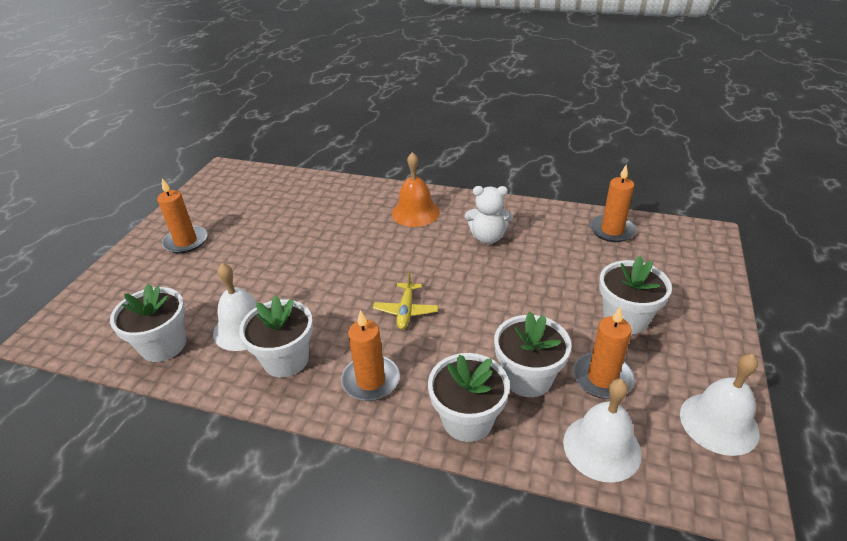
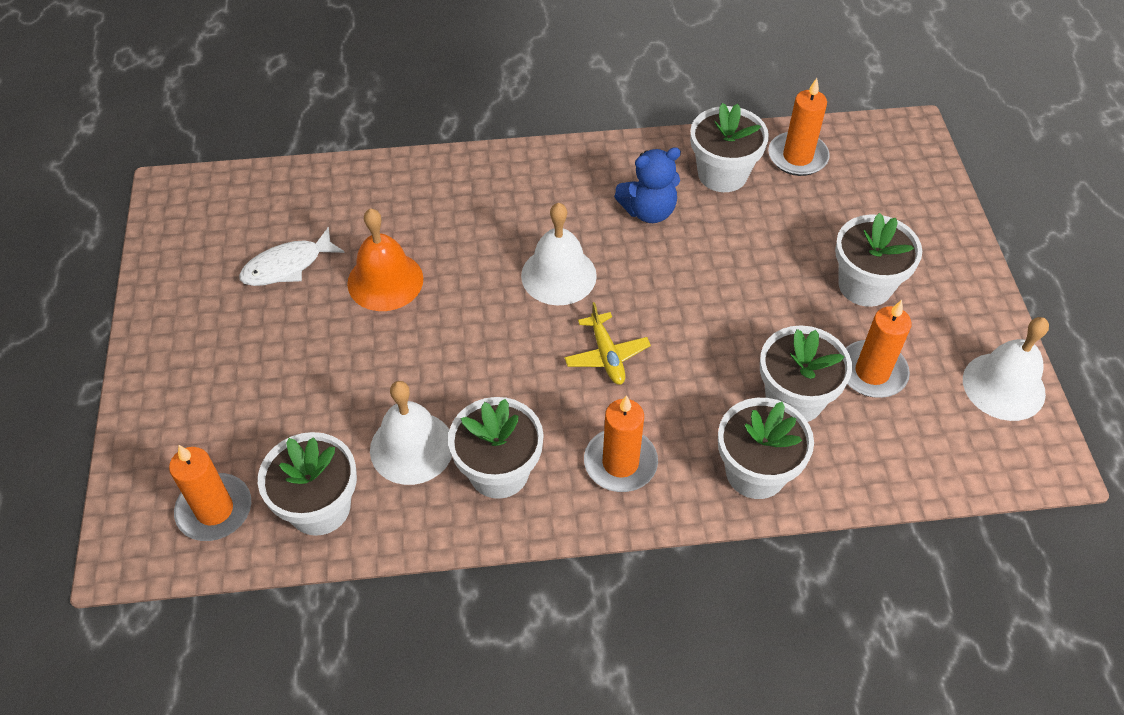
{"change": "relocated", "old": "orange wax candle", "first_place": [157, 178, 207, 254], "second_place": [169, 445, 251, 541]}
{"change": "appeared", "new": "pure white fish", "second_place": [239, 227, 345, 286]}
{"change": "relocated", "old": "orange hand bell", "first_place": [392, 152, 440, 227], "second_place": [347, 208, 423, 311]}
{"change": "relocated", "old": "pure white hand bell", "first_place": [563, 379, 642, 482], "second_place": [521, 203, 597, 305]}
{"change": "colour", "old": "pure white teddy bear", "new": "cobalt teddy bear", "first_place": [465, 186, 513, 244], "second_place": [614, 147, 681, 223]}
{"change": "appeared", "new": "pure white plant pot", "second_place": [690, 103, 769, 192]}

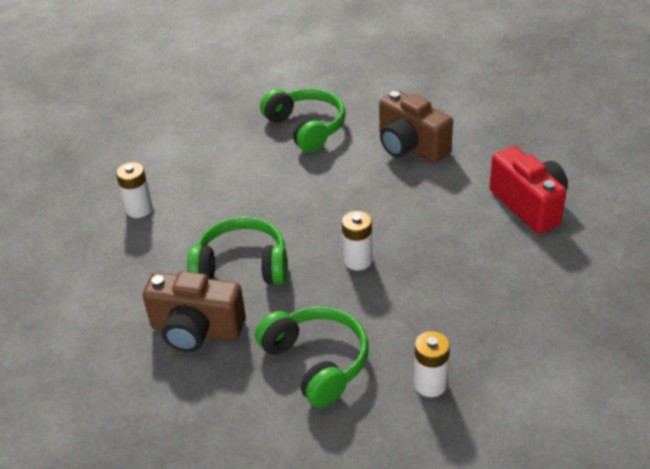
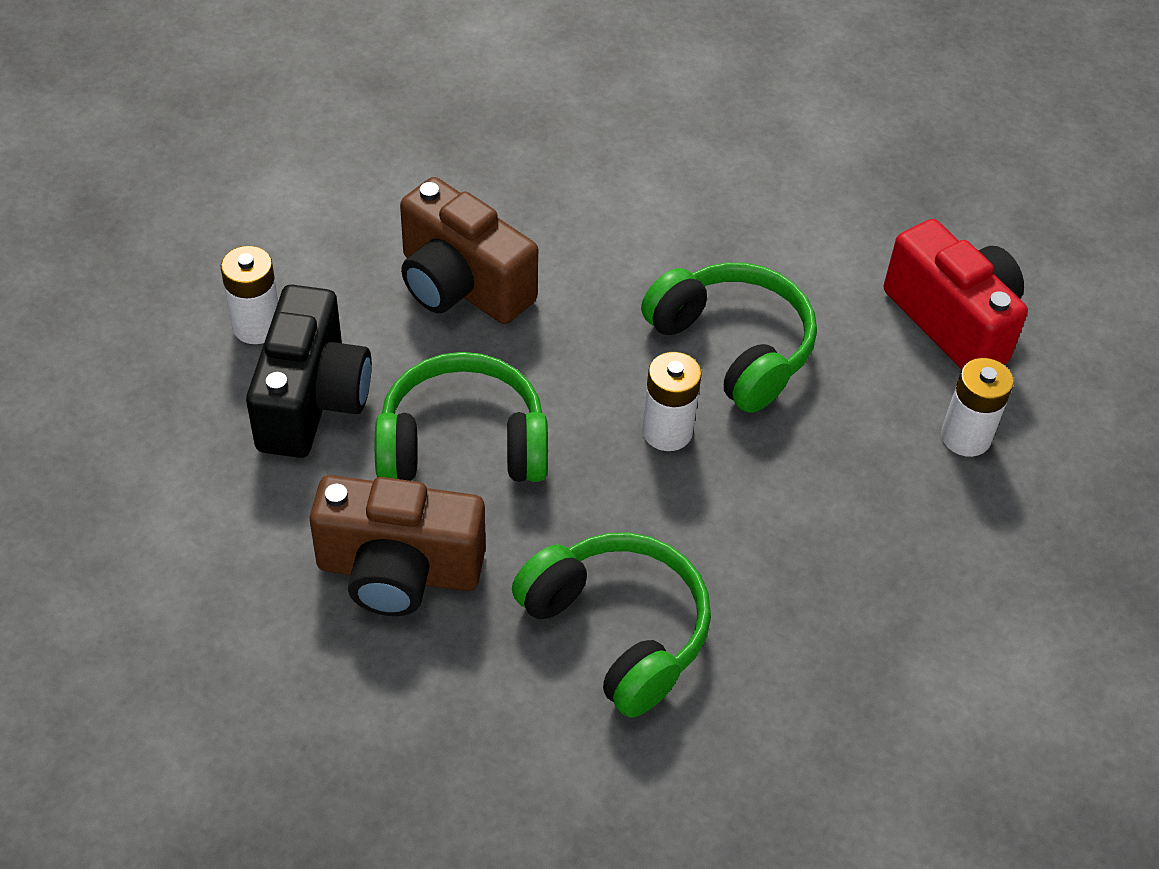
{"change": "appeared", "new": "ebony camera", "second_place": [246, 285, 372, 458]}
{"change": "relocated", "old": "russet camera", "first_place": [379, 90, 453, 163], "second_place": [400, 177, 538, 324]}
{"change": "relocated", "old": "leaf-green headphones", "first_place": [260, 88, 345, 153], "second_place": [641, 262, 817, 413]}
{"change": "relocated", "old": "pure white AA battery", "first_place": [414, 331, 450, 397], "second_place": [941, 358, 1014, 457]}

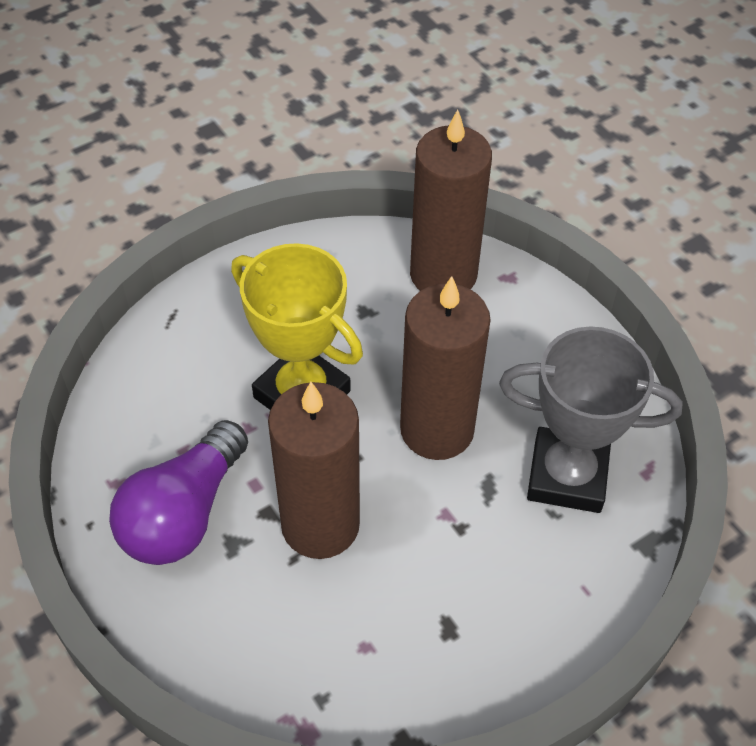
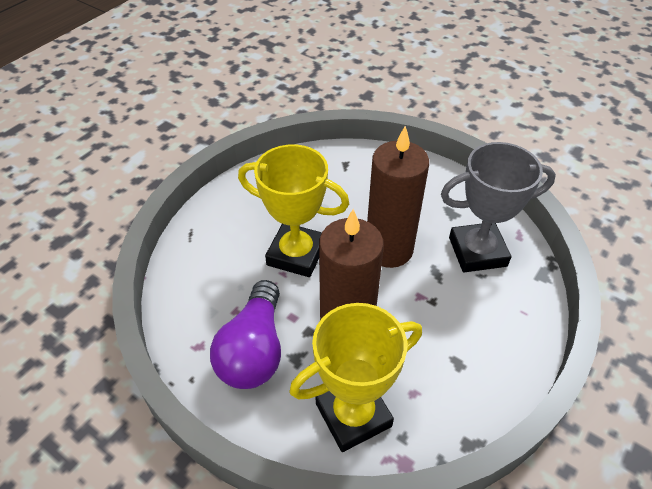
{"change": "appeared", "new": "yellow award cup", "second_place": [289, 303, 422, 452]}
{"change": "missing", "old": "russet wax candle", "first_place": [410, 110, 492, 291]}

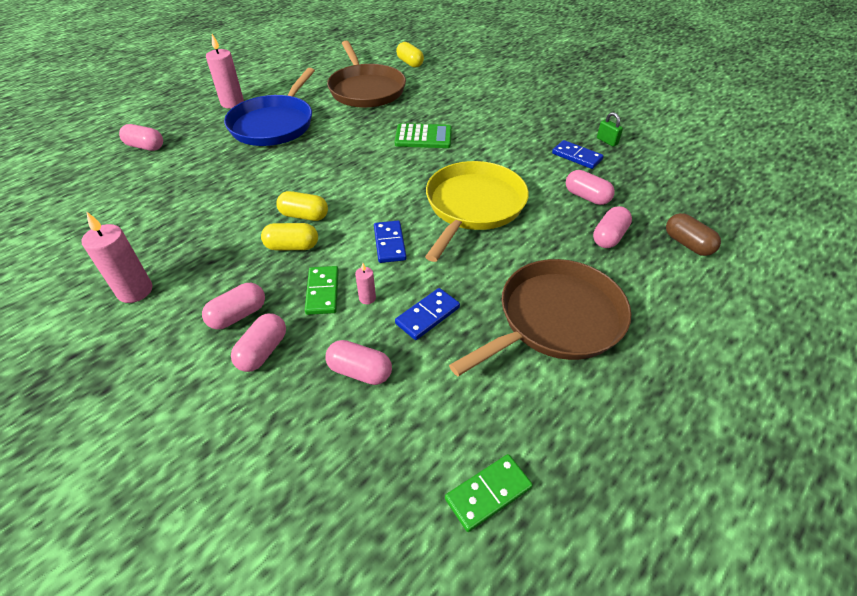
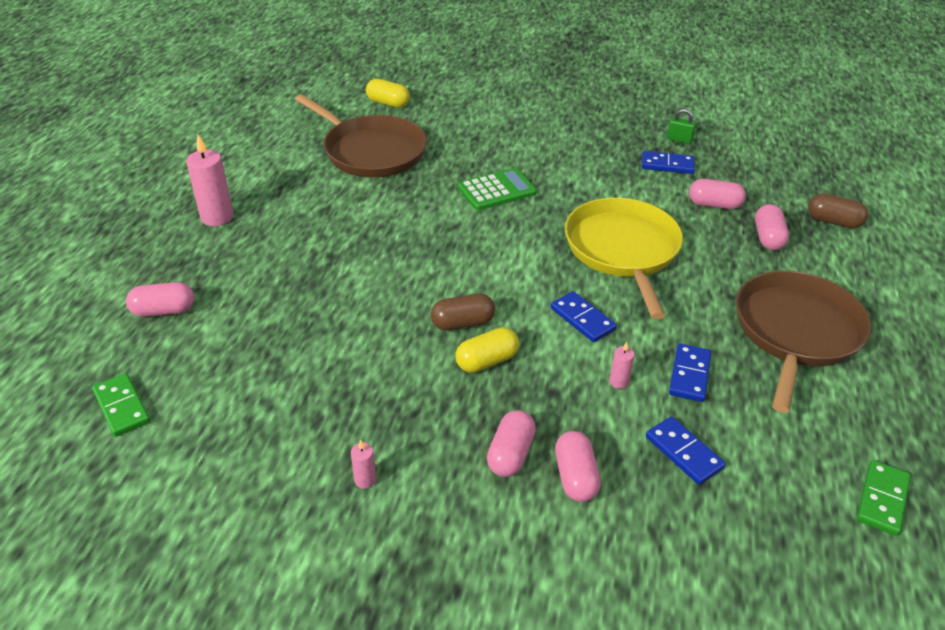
{"change": "relocated", "old": "leaf-green domino", "first_place": [305, 266, 339, 315], "second_place": [92, 373, 150, 437]}
{"change": "size", "old": "rosy wax candle", "first_place": [81, 211, 152, 303], "second_place": [351, 439, 376, 489], "factor": 0.49}
{"change": "colour", "old": "yellow capsule", "new": "russet capsule", "first_place": [276, 191, 328, 221], "second_place": [431, 293, 495, 330]}
{"change": "exchanged", "old": "rosy capsule", "new": "cobalt domino", "first_place": [325, 340, 392, 385], "second_place": [646, 416, 726, 485]}
{"change": "missing", "old": "cobalt pan", "first_place": [224, 68, 315, 146]}

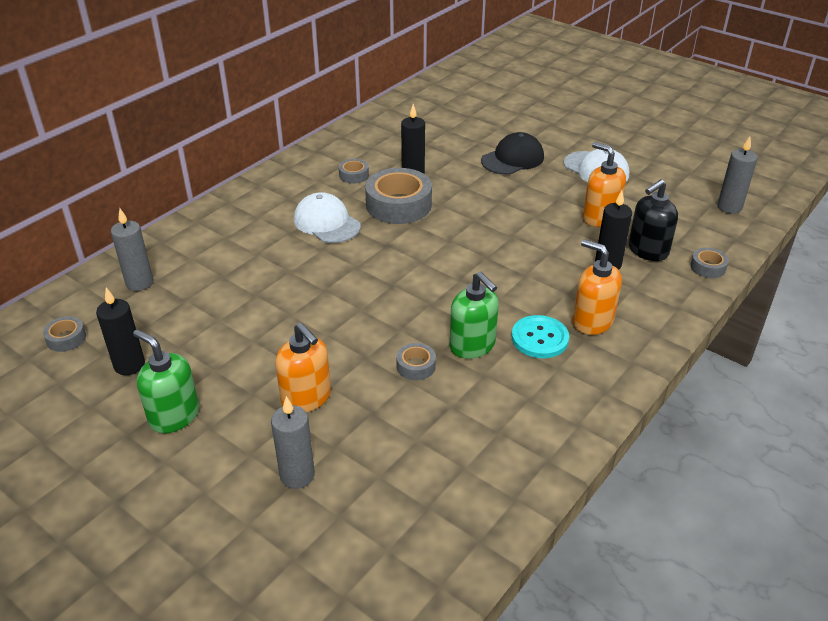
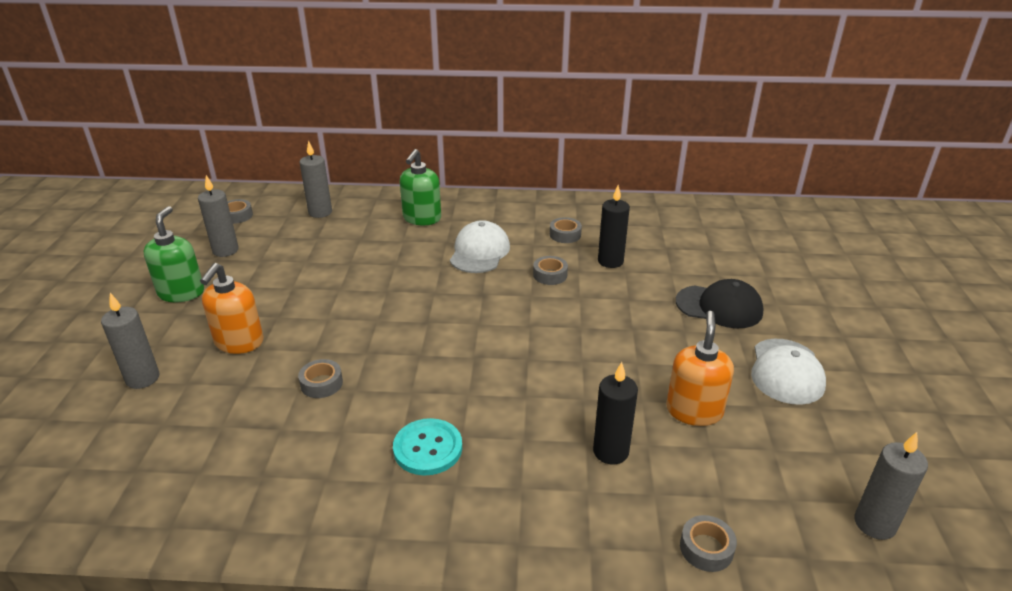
{"change": "colour", "old": "ebony wax candle", "new": "grey wax candle", "first_place": [96, 288, 145, 375], "second_place": [198, 175, 239, 257]}
{"change": "relocated", "old": "leaf-green soap pump", "first_place": [450, 272, 499, 359], "second_place": [400, 149, 441, 225]}
{"change": "size", "old": "grey sticky tape", "first_place": [365, 168, 432, 224], "second_place": [533, 256, 568, 285], "factor": 0.47}
{"change": "missing", "old": "orange soap pump", "first_place": [572, 239, 622, 335]}
{"change": "missing", "old": "ebony soap pump", "first_place": [629, 179, 678, 261]}

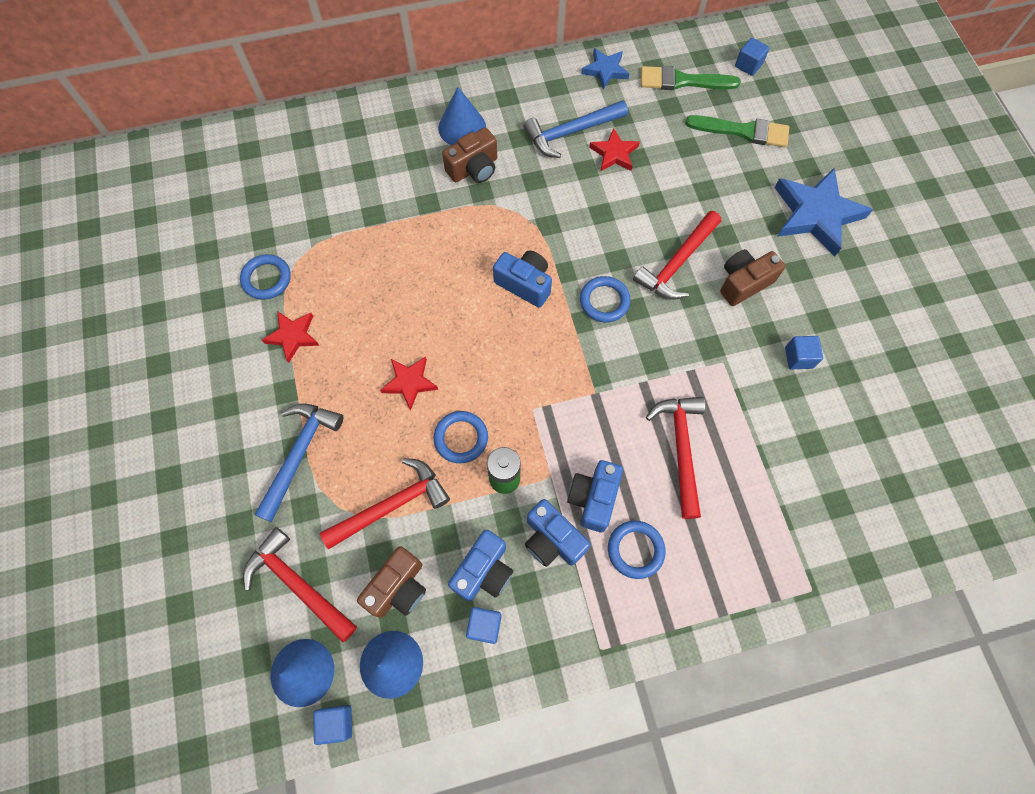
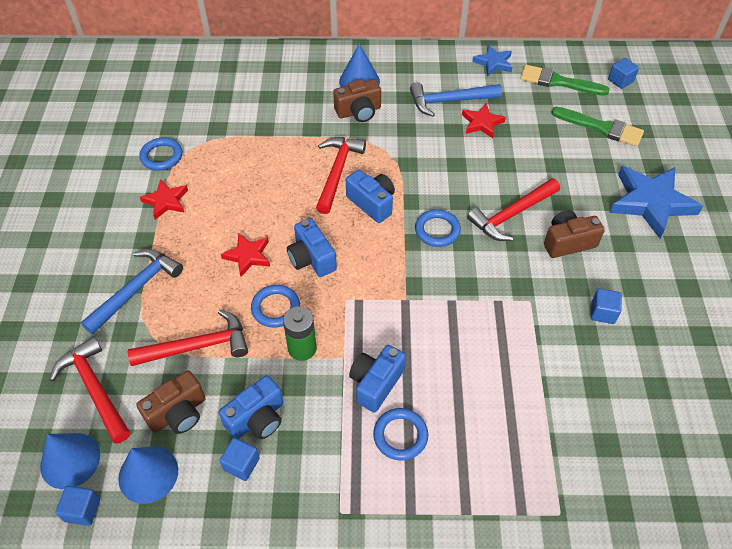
{"change": "relocated", "old": "cobalt camera", "first_place": [525, 499, 591, 567], "second_place": [287, 218, 337, 277]}
{"change": "relocated", "old": "red hammer", "first_place": [646, 396, 705, 519], "second_place": [316, 137, 366, 214]}

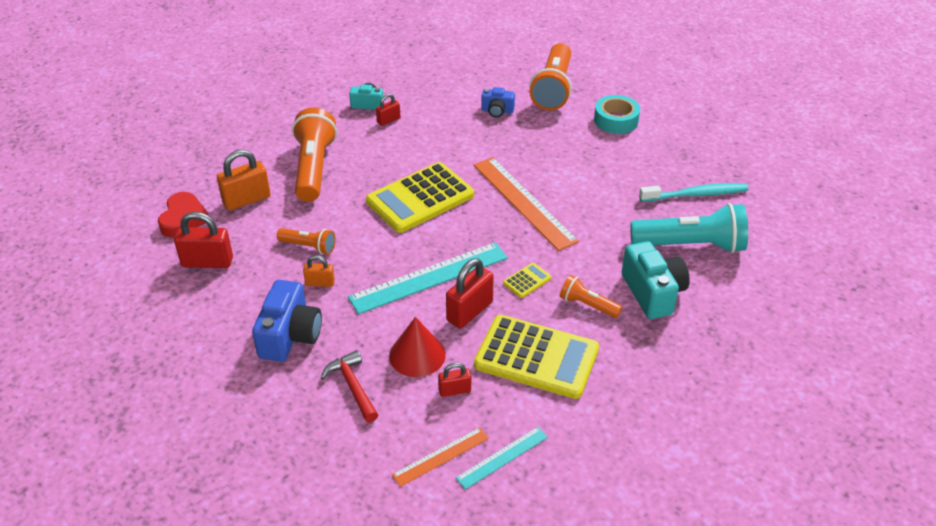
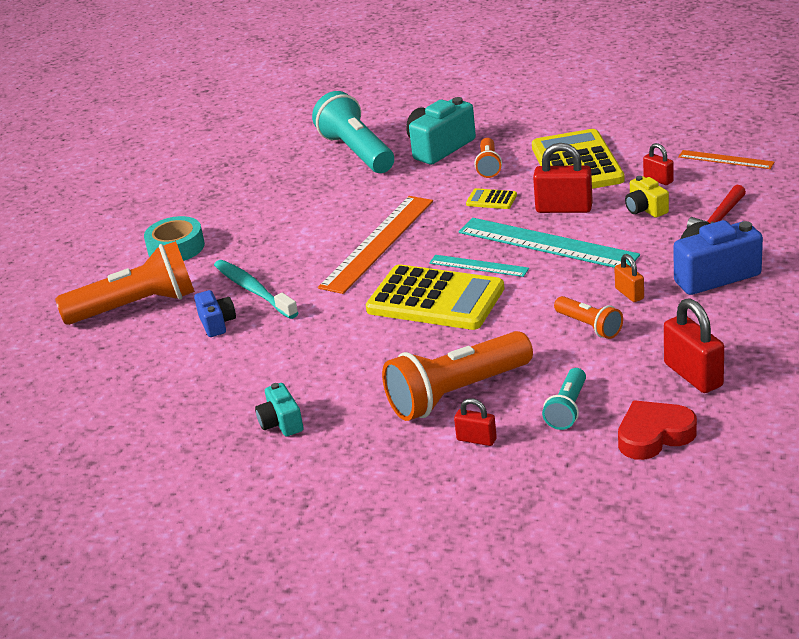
{"change": "relocated", "old": "turquoise dental brush", "first_place": [639, 183, 749, 202], "second_place": [214, 260, 299, 319]}
{"change": "relocated", "old": "turquoise ruler", "first_place": [456, 427, 548, 490], "second_place": [429, 255, 529, 277]}
{"change": "relocated", "old": "red padlock", "first_place": [376, 94, 400, 126], "second_place": [454, 398, 497, 446]}
{"change": "exchanged", "old": "orange padlock", "new": "turquoise pocket torch", "first_place": [217, 149, 271, 210], "second_place": [542, 368, 586, 430]}
{"change": "spun", "old": "orange pocket torch", "first_place": [277, 228, 336, 254], "second_place": [554, 296, 623, 339], "degrees": 150}
{"change": "exchanged", "old": "red cone shape", "new": "yellow camera", "first_place": [389, 317, 446, 377], "second_place": [625, 176, 669, 218]}

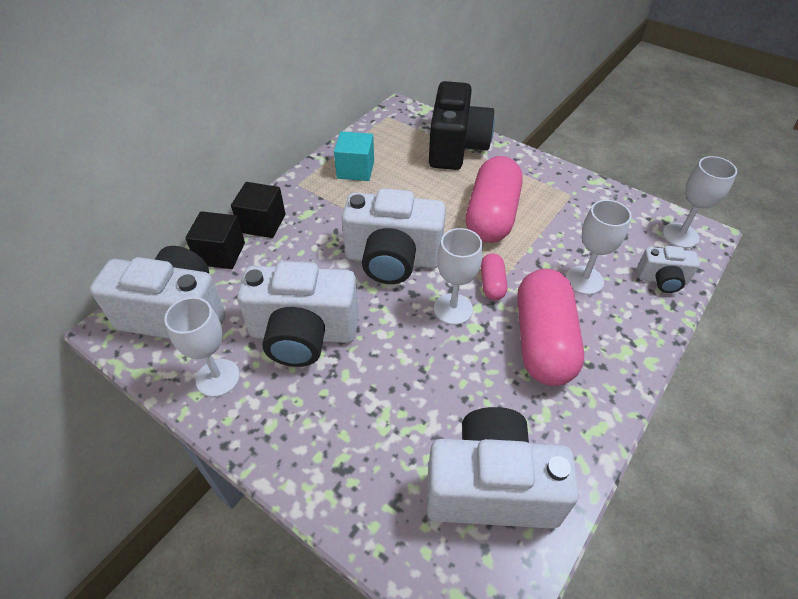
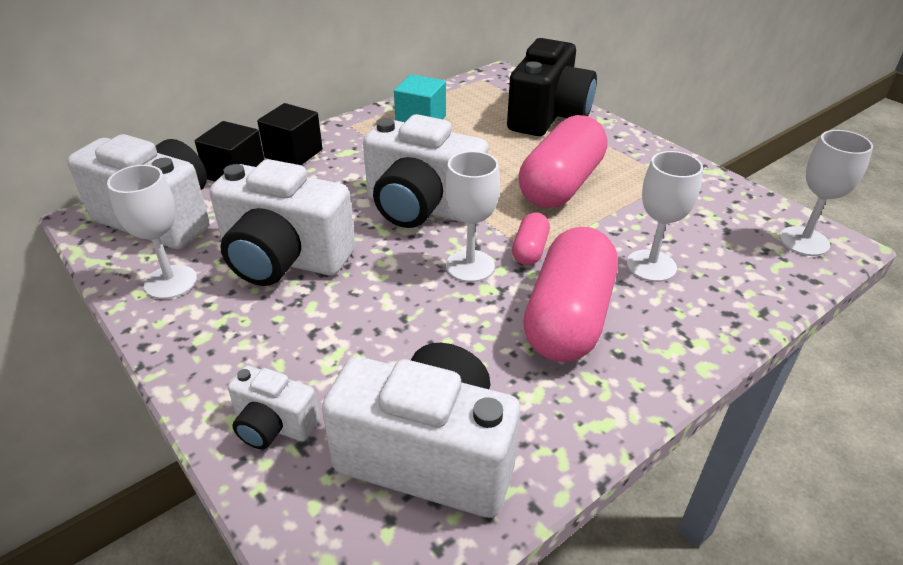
{"change": "relocated", "old": "pure white camera", "first_place": [637, 246, 700, 293], "second_place": [228, 365, 320, 449]}

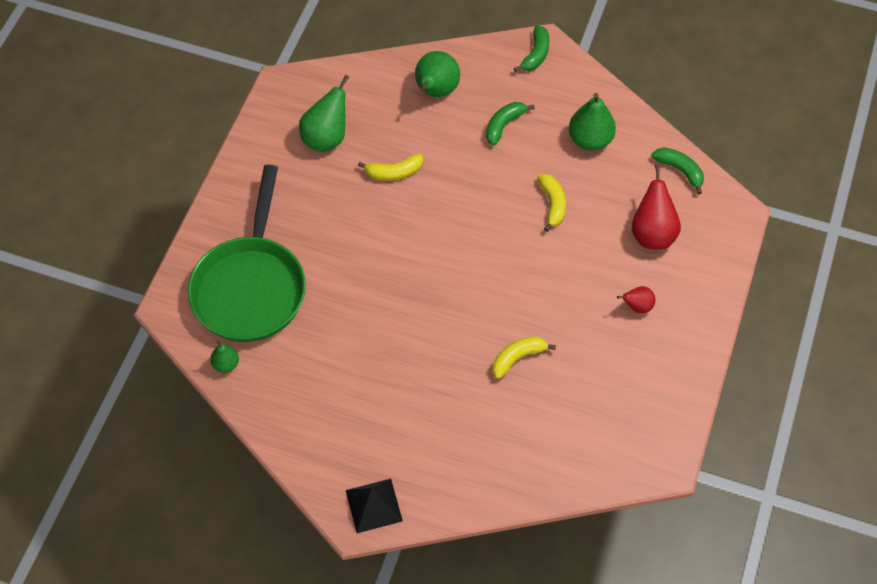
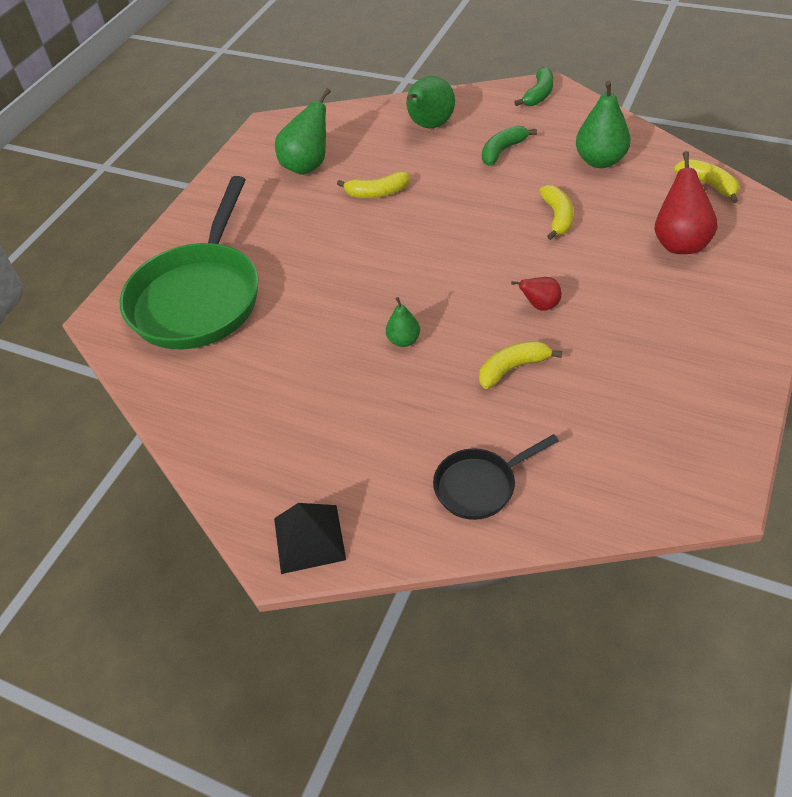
{"change": "relocated", "old": "leaf-green pear fruit", "first_place": [210, 340, 239, 373], "second_place": [386, 297, 420, 347]}
{"change": "appeared", "new": "ebony pan", "second_place": [433, 434, 559, 520]}
{"change": "relocated", "old": "red pear fruit", "first_place": [617, 286, 655, 314], "second_place": [511, 277, 562, 311]}
{"change": "colour", "old": "leaf-green banana", "new": "yellow banana", "first_place": [652, 147, 704, 194], "second_place": [673, 159, 739, 203]}

